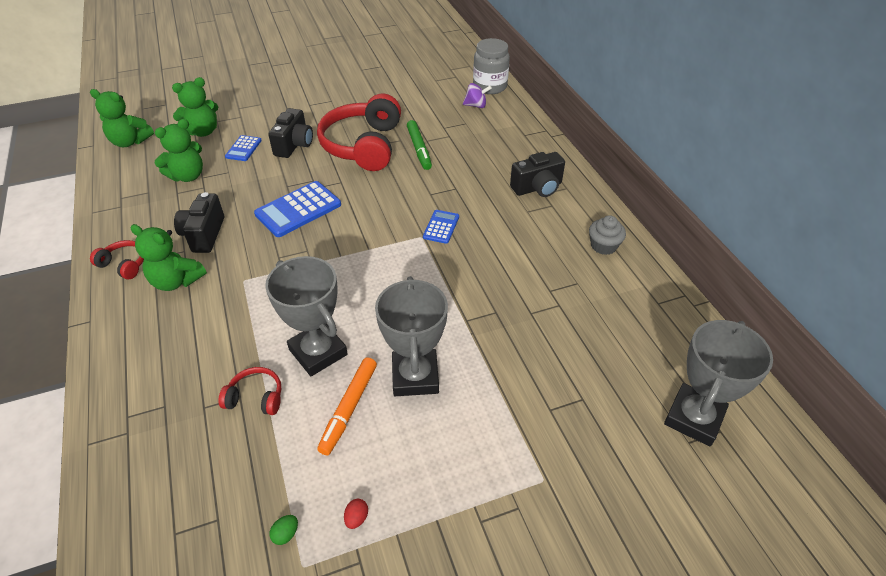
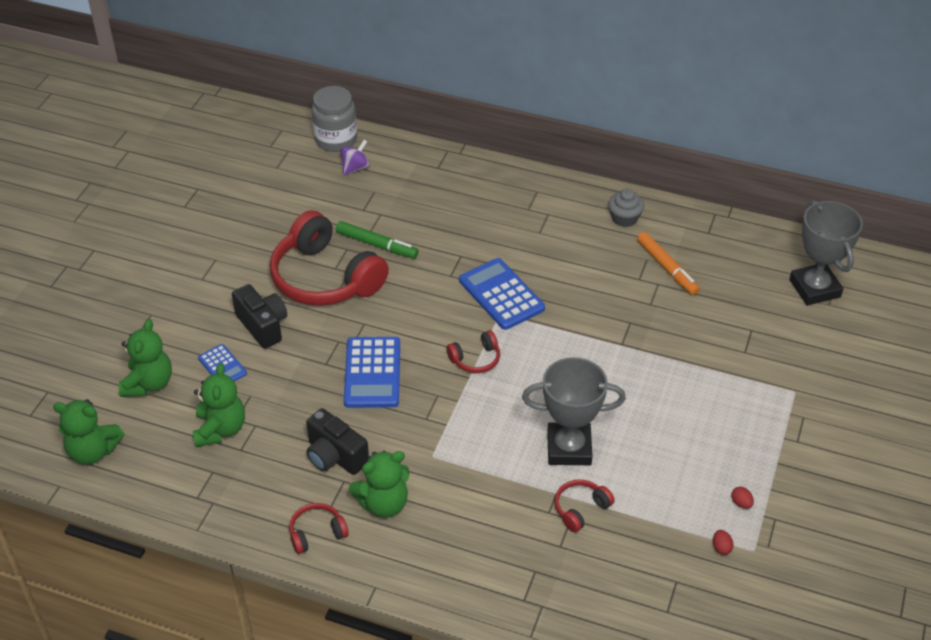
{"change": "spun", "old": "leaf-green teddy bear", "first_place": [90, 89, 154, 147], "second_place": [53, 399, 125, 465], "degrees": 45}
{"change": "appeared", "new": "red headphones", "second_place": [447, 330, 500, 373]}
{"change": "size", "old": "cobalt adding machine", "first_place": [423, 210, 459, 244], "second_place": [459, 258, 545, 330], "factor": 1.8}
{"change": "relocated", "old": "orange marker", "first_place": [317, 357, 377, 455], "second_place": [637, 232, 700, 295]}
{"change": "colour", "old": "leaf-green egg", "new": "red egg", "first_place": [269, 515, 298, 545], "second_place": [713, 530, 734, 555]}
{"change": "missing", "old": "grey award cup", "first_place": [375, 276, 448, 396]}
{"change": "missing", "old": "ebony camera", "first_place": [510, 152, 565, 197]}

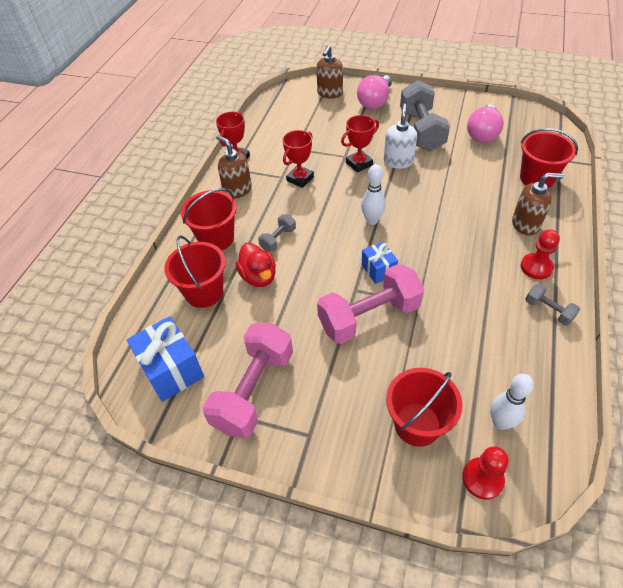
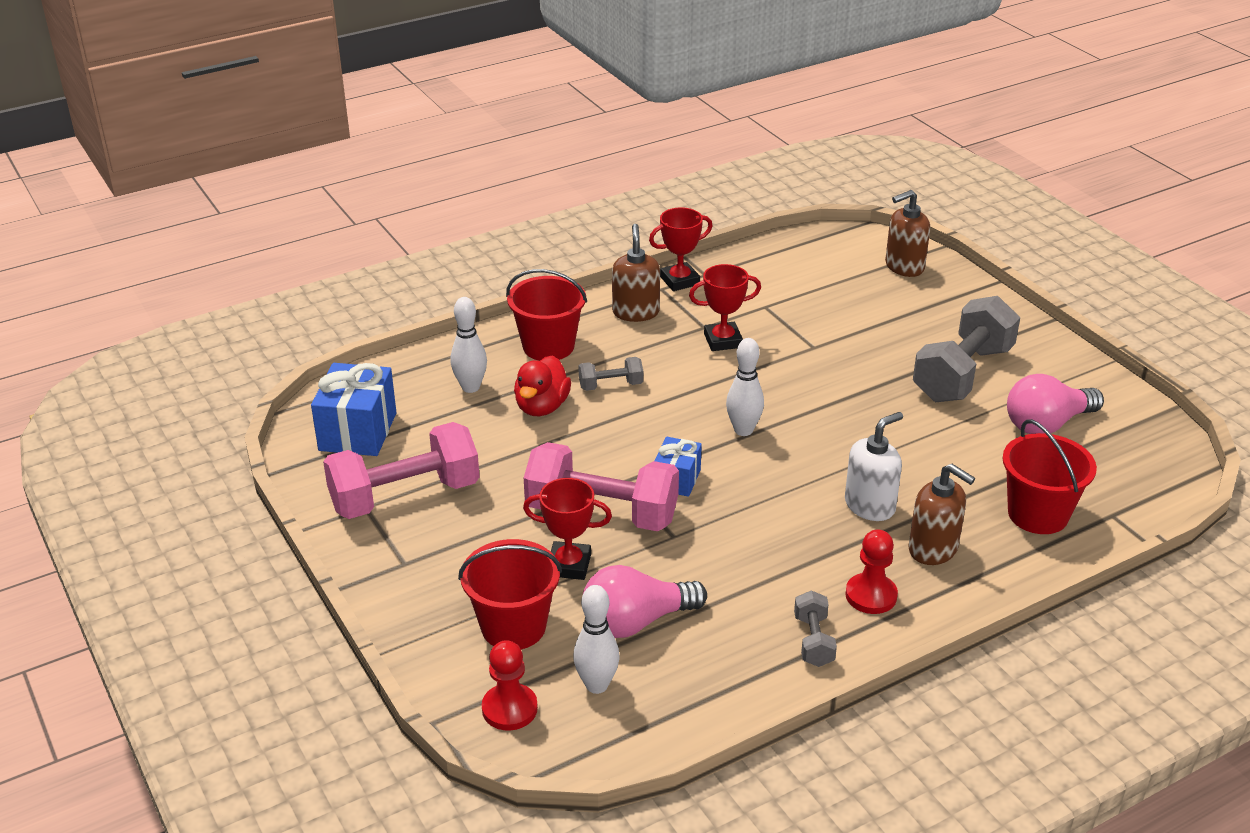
{"change": "exchanged", "old": "red bucket", "new": "pure white skittle", "first_place": [164, 235, 226, 308], "second_place": [450, 297, 487, 393]}
{"change": "relocated", "old": "red award cup", "first_place": [341, 115, 379, 172], "second_place": [523, 478, 612, 580]}
{"change": "relocated", "old": "rosy bulb", "first_place": [357, 75, 392, 109], "second_place": [583, 565, 707, 638]}
{"change": "relocated", "old": "pure white soap pump", "first_place": [384, 103, 417, 169], "second_place": [845, 412, 903, 521]}

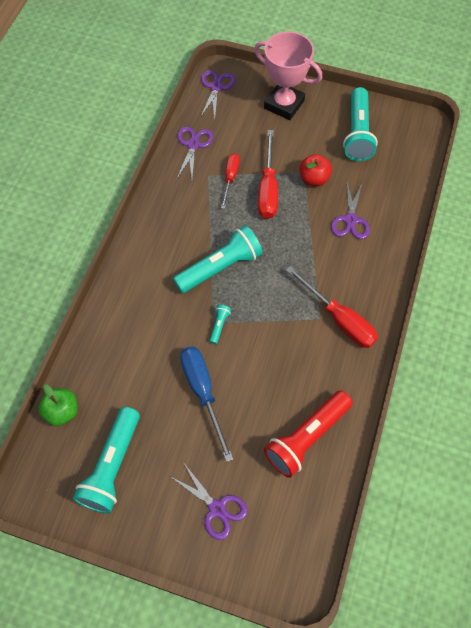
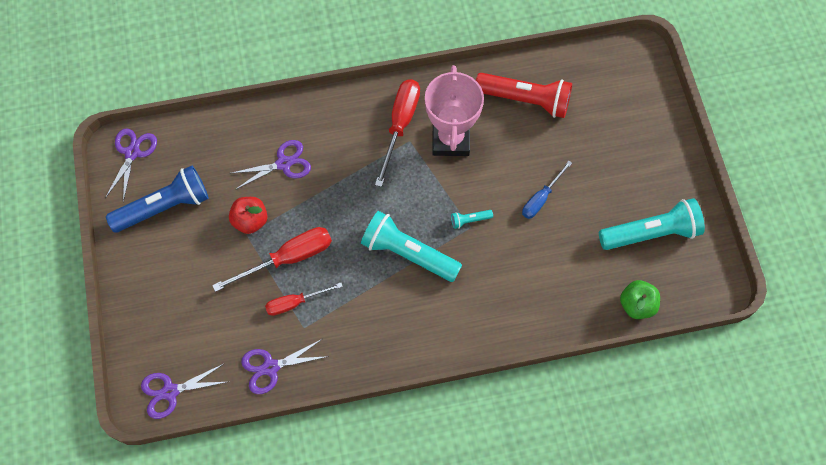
{"change": "relocated", "old": "purple shears", "first_place": [170, 462, 248, 540], "second_place": [105, 128, 157, 202]}
{"change": "colour", "old": "turquoise pocket torch", "new": "cobalt pocket torch", "first_place": [343, 87, 378, 161], "second_place": [106, 166, 209, 233]}
{"change": "relocated", "old": "rosy award cup", "first_place": [254, 32, 322, 120], "second_place": [425, 65, 484, 156]}
{"change": "size", "old": "cobalt flat screwdriver", "first_place": [180, 346, 233, 462], "second_place": [522, 161, 572, 219], "factor": 0.62}

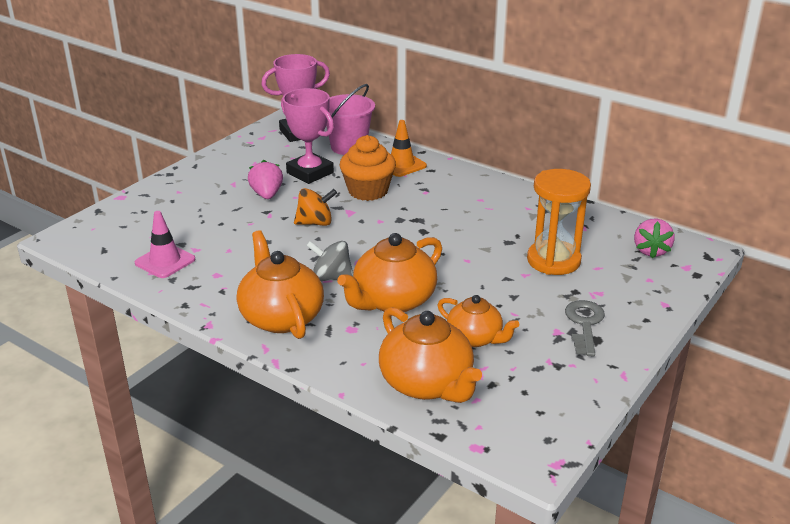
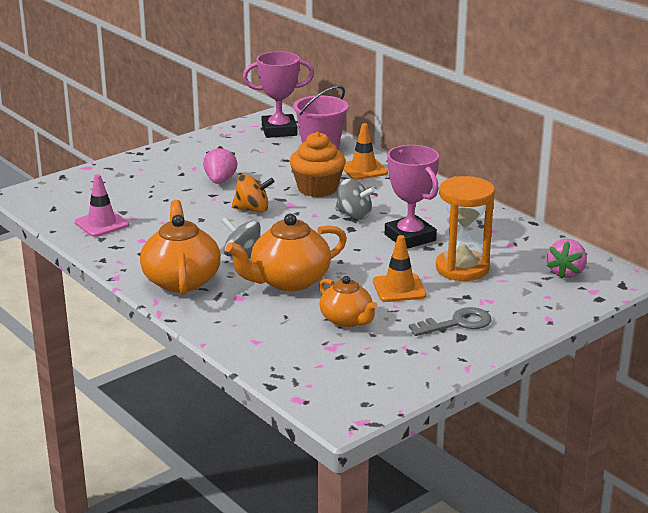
{"change": "appeared", "new": "grey spinning top", "second_place": [335, 178, 375, 220]}
{"change": "appeared", "new": "orange road cone", "second_place": [373, 235, 427, 302]}
{"change": "relocated", "old": "rosy award cup", "first_place": [281, 88, 334, 184], "second_place": [385, 145, 439, 249]}
{"change": "spun", "old": "grey key", "first_place": [565, 300, 605, 356], "second_place": [409, 307, 491, 336], "degrees": 45}
{"change": "missing", "old": "orange tea pot", "first_place": [379, 307, 482, 403]}

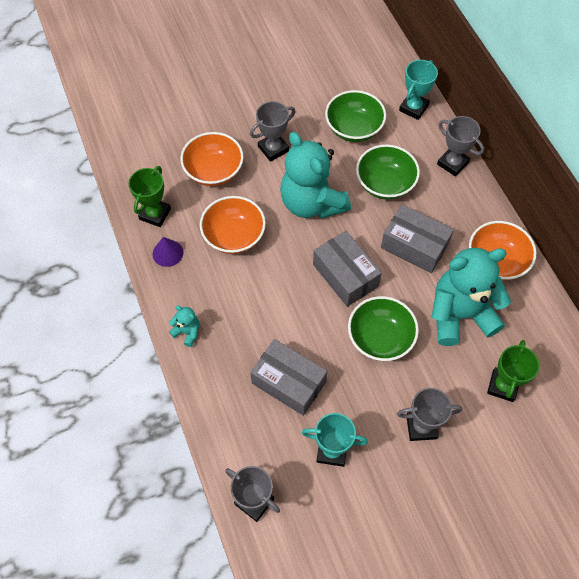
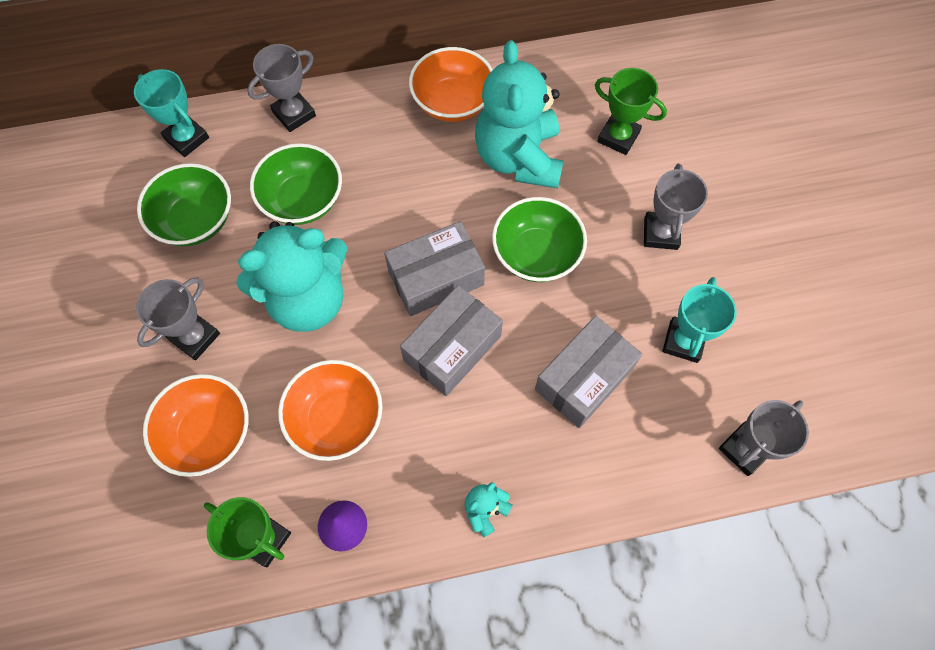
{"change": "spun", "old": "grey award cup", "first_place": [250, 101, 295, 162], "second_place": [136, 277, 220, 360], "degrees": 60}
{"change": "relocated", "old": "grey box", "first_place": [381, 204, 454, 273], "second_place": [400, 285, 503, 396]}

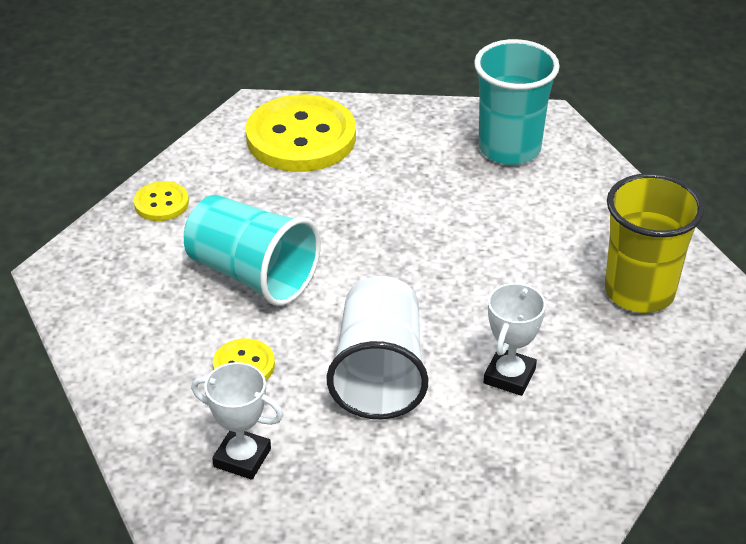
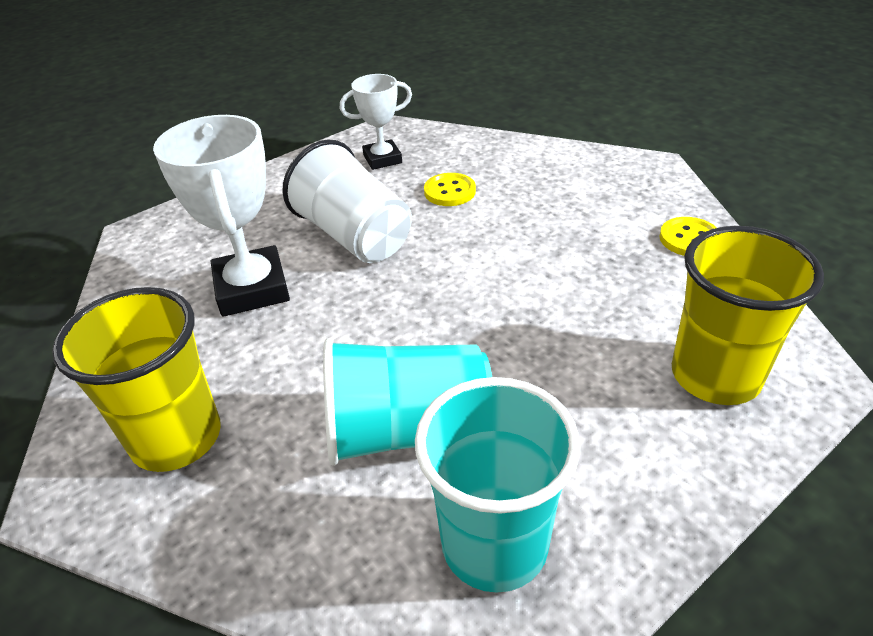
{"change": "size", "old": "pure white award cup", "first_place": [484, 283, 546, 396], "second_place": [153, 115, 290, 317], "factor": 1.66}
{"change": "relocated", "old": "turquoise tumbler", "first_place": [184, 195, 321, 306], "second_place": [323, 339, 492, 466]}
{"change": "exchanged", "old": "yellow sewing button", "new": "yellow tumbler", "first_place": [246, 94, 356, 172], "second_place": [672, 226, 824, 405]}

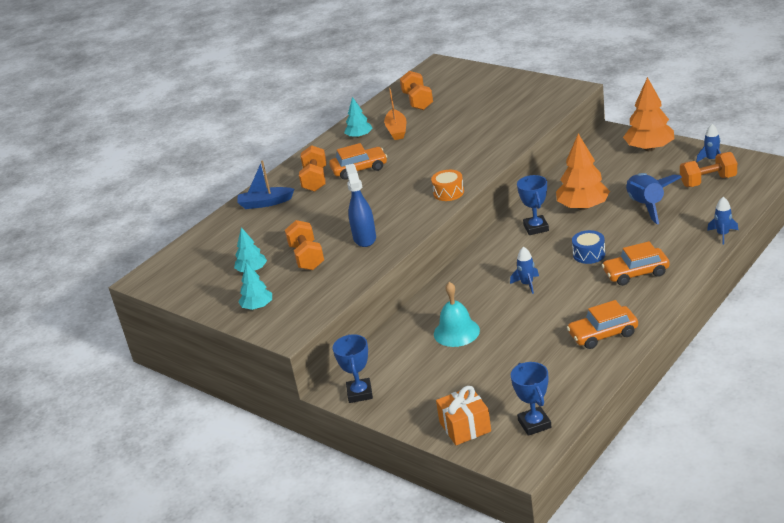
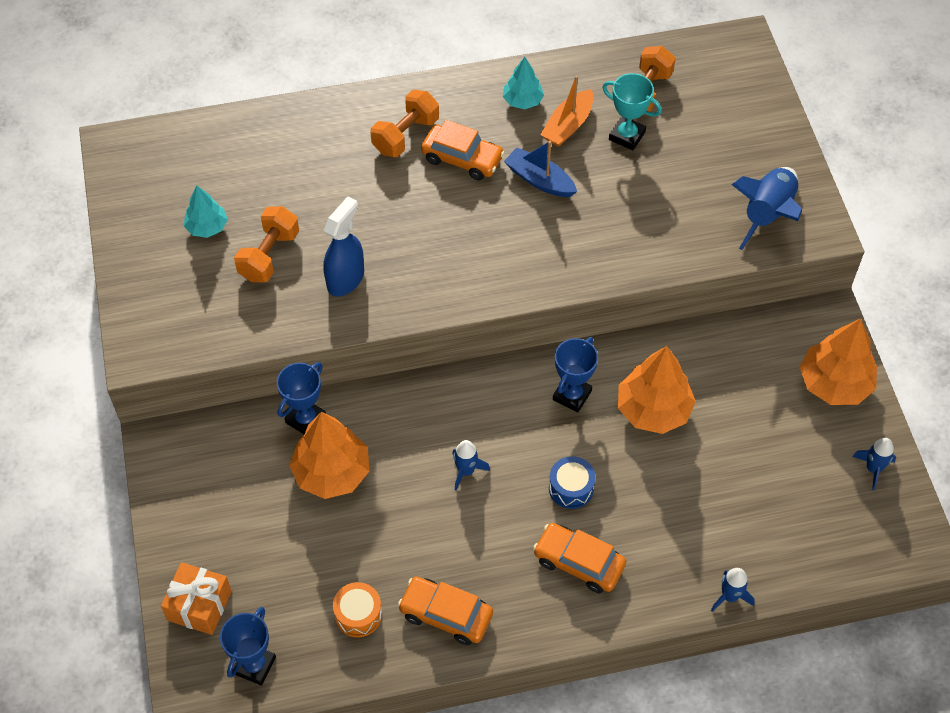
{"change": "relocated", "old": "cobalt award cup", "first_place": [333, 334, 373, 403], "second_place": [277, 362, 326, 434]}
{"change": "exchanged", "old": "turquoise hand bell", "new": "orange tree", "first_place": [434, 282, 480, 347], "second_place": [289, 412, 369, 499]}
{"change": "relocated", "old": "orange drum", "first_place": [431, 170, 464, 201], "second_place": [333, 582, 382, 637]}
{"change": "relocated", "old": "cobalt sailboat", "first_place": [237, 160, 294, 209], "second_place": [504, 141, 577, 197]}
{"change": "appeared", "new": "turquoise award cup", "second_place": [602, 73, 662, 150]}
{"change": "relocated", "old": "cobalt toy rocket", "first_place": [626, 173, 682, 224], "second_place": [732, 167, 802, 250]}
{"change": "missing", "old": "turquoise tree", "first_place": [238, 262, 272, 310]}
{"change": "missing", "old": "orange dumbbell", "first_place": [680, 152, 737, 187]}

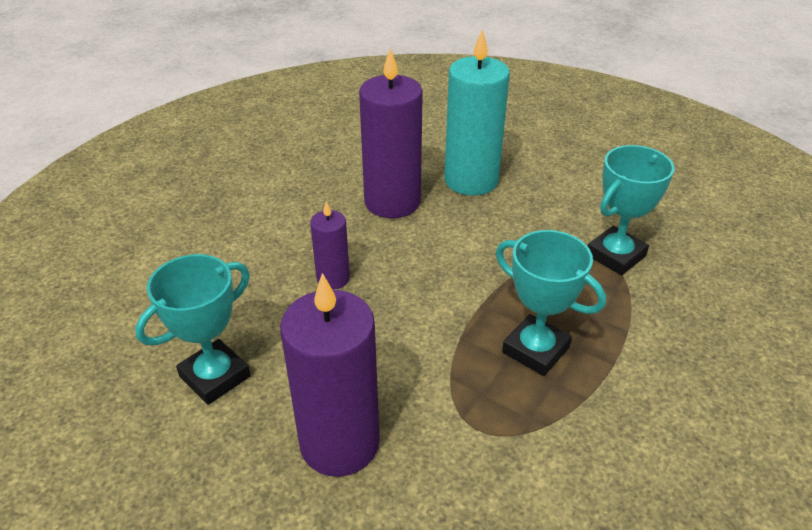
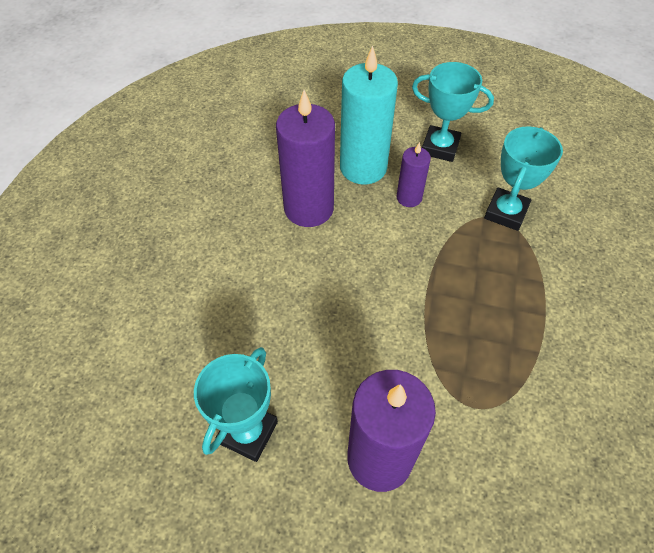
{"change": "relocated", "old": "purple wax candle", "first_place": [310, 201, 350, 290], "second_place": [396, 142, 431, 207]}
{"change": "relocated", "old": "turquoise award cup", "first_place": [496, 230, 606, 376], "second_place": [412, 62, 494, 162]}

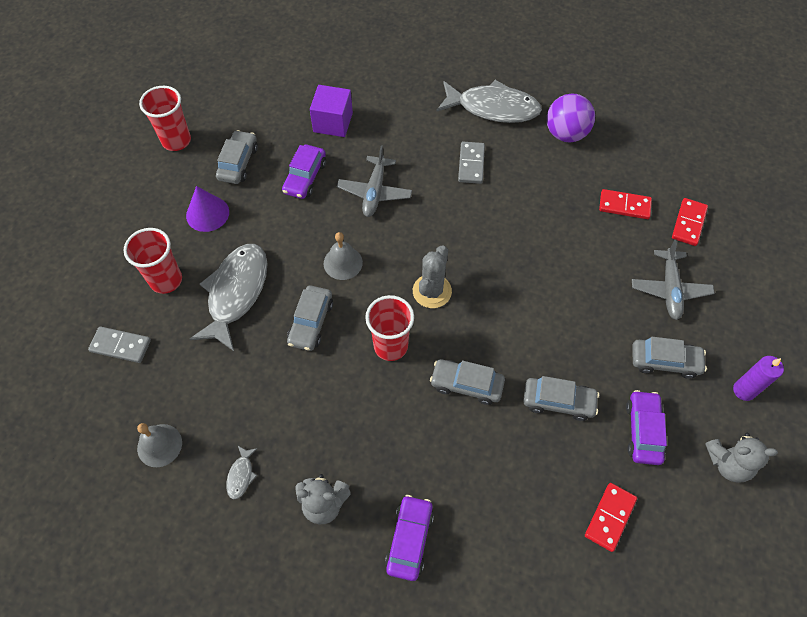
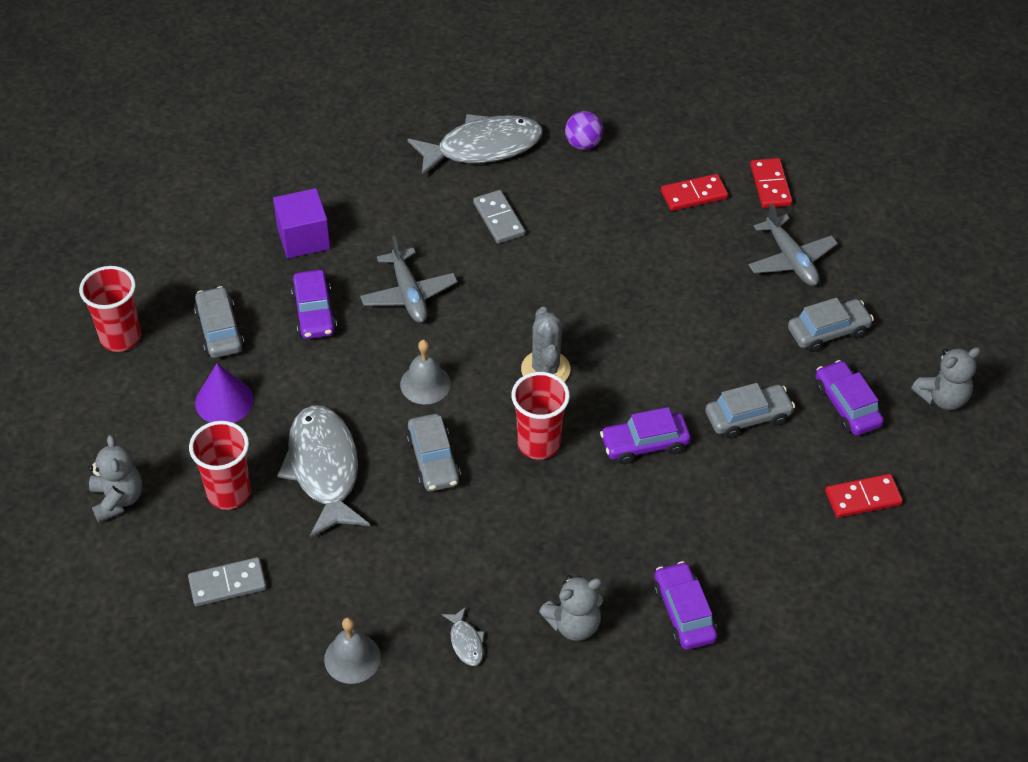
{"change": "appeared", "new": "grey teddy bear", "second_place": [89, 435, 142, 523]}
{"change": "size", "old": "purple sphere", "first_place": [547, 93, 595, 142], "second_place": [565, 111, 603, 150], "factor": 0.64}
{"change": "colour", "old": "grey automobile", "new": "purple automobile", "first_place": [430, 359, 505, 405], "second_place": [600, 407, 691, 464]}
{"change": "spun", "old": "red domino", "first_place": [585, 483, 637, 552], "second_place": [825, 474, 903, 518], "degrees": 75}
{"change": "missing", "old": "purple wax candle", "first_place": [733, 356, 784, 401]}

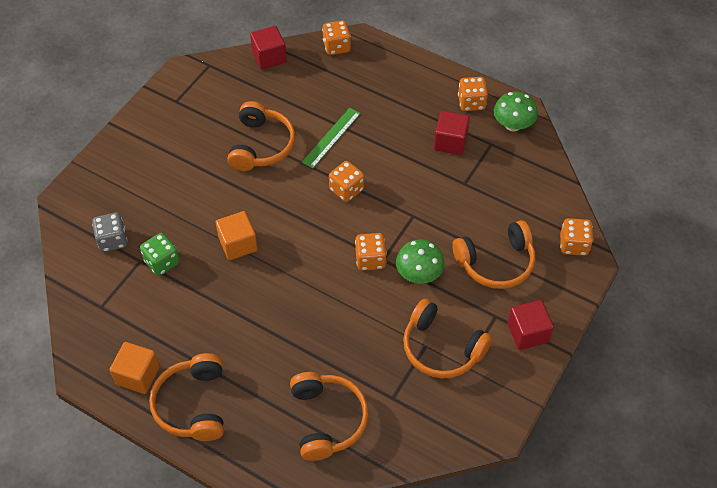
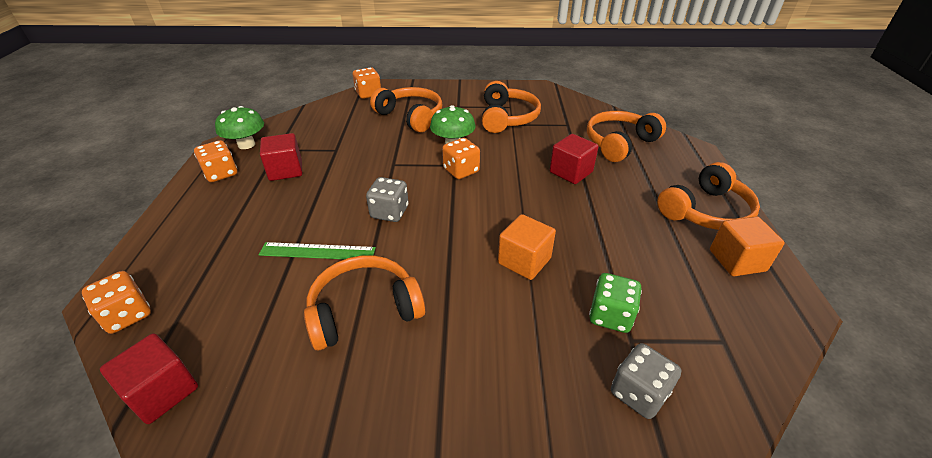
{"change": "colour", "old": "orange die", "new": "grey die", "first_place": [329, 161, 364, 202], "second_place": [366, 177, 408, 222]}
{"change": "relocated", "old": "red cube", "first_place": [508, 300, 554, 350], "second_place": [550, 134, 599, 184]}

